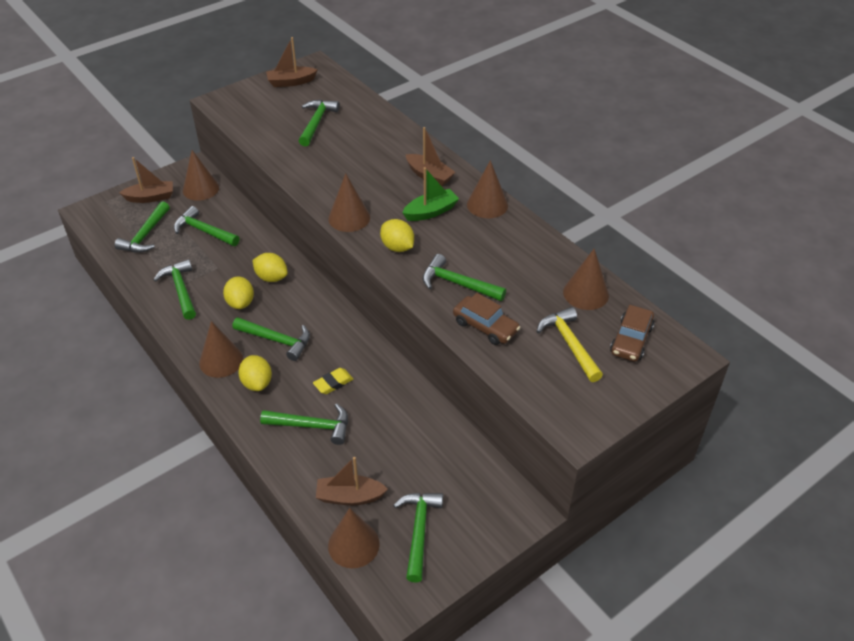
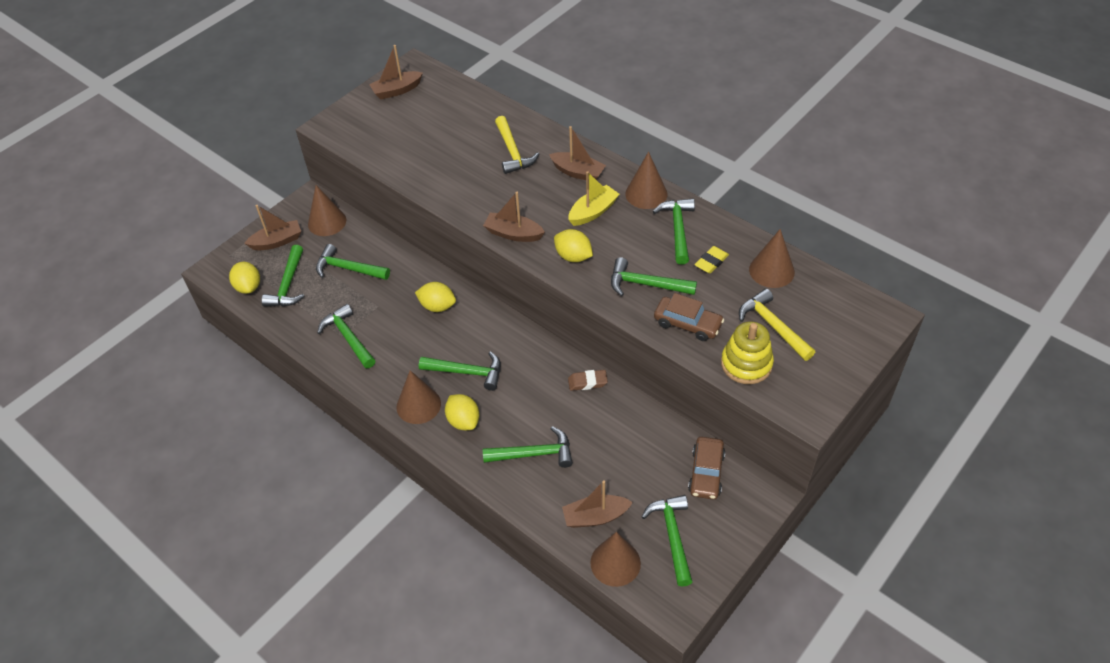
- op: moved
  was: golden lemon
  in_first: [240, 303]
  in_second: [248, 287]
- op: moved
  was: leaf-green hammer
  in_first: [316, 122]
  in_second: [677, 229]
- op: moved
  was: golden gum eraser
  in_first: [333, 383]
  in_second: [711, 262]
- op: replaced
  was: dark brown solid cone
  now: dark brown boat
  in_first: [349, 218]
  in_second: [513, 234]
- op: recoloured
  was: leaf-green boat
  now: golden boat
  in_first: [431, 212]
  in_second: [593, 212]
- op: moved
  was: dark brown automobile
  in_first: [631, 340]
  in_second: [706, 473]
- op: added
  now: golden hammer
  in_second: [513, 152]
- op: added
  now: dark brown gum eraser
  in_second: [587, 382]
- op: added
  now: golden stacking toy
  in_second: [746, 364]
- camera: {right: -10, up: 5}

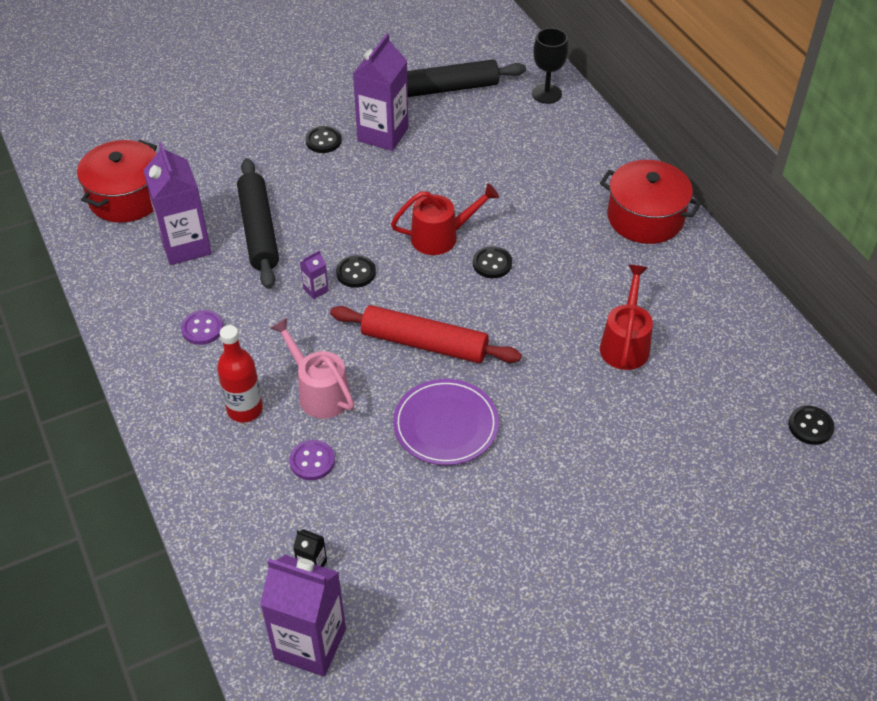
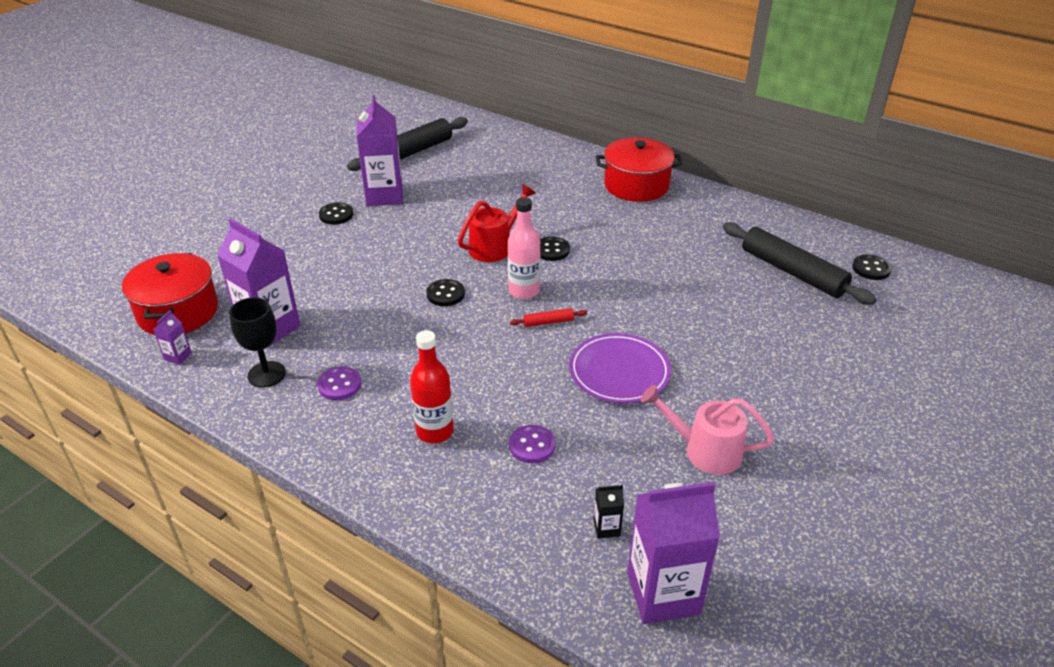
- op: moved
  was: jet-black dough roller
  in_first: [259, 230]
  in_second: [792, 272]
- op: moved
  was: rose-pink watering pot
  in_first: [318, 392]
  in_second: [704, 450]
- op: moved
  was: purple milk carton
  in_first: [316, 290]
  in_second: [178, 356]
- op: resized
  was: crimson dough roller
  in_first: [424, 343]
  in_second: [548, 322]
  ratio: 0.42
- op: moved
  was: jet-black goblet
  in_first: [546, 94]
  in_second: [266, 374]
- op: removed
  was: crimson watering pot
  in_first: [625, 343]
- op: added
  now: rose-pink drink bottle
  in_second: [524, 291]
- camera: {right: -30, up: -10}

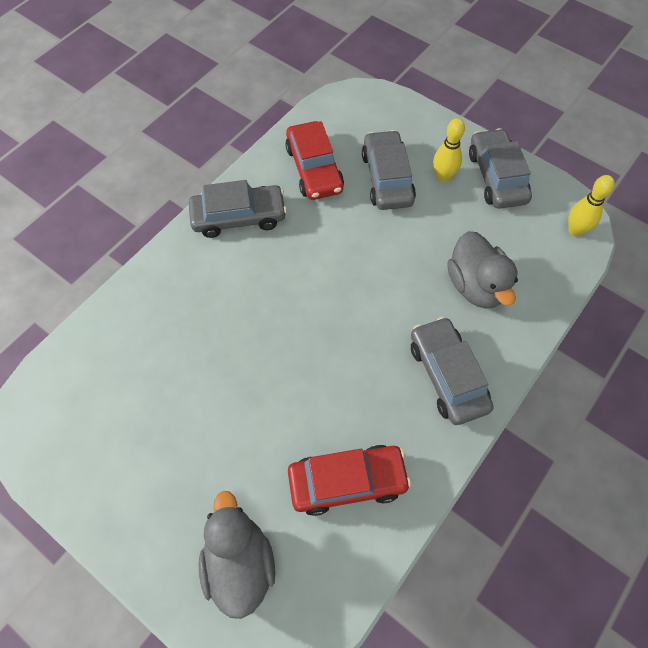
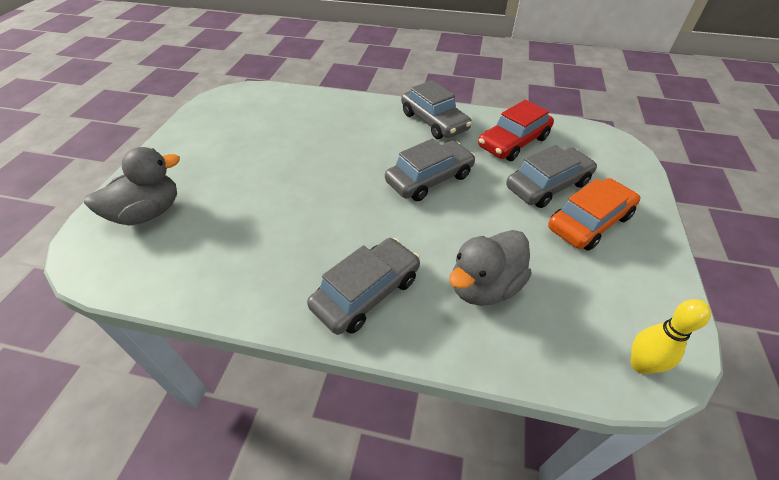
- op: removed
  was: crimson automobile
  in_first: [347, 482]
- op: replaced
  was: golden tenpin
  now: bright orange automobile
  in_first: [443, 177]
  in_second: [589, 222]
- op: moved
  was: grey automobile
  in_first: [496, 177]
  in_second: [429, 179]
- camera: {right: 65, up: -15}

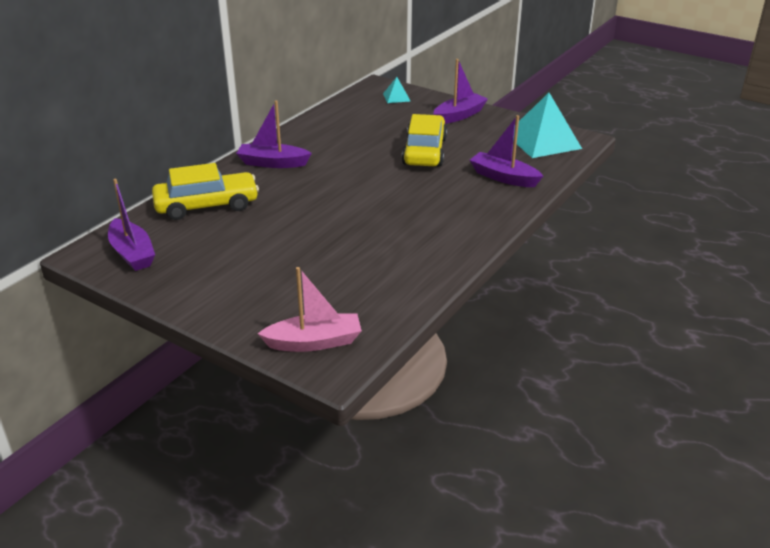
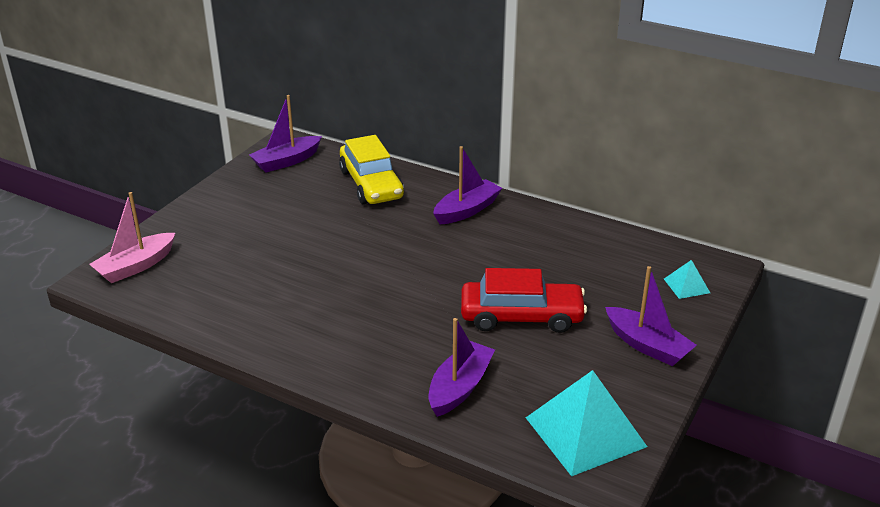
- op: turned
  was: purple boat
  in_first: [273, 163]
  in_second: [467, 210]
  clockwise: 45
- op: turned
  was: rose-pink boat
  in_first: [314, 342]
  in_second: [135, 266]
  clockwise: 60
- op: recoloured
  was: golden automobile
  now: crimson automobile
  in_first: [424, 151]
  in_second: [521, 316]
- camera: {right: 85, up: 0}

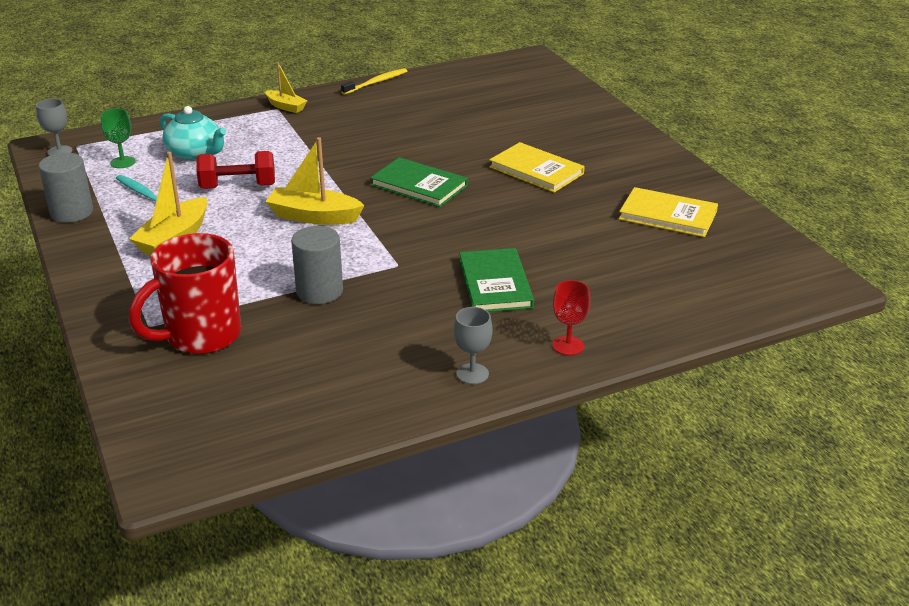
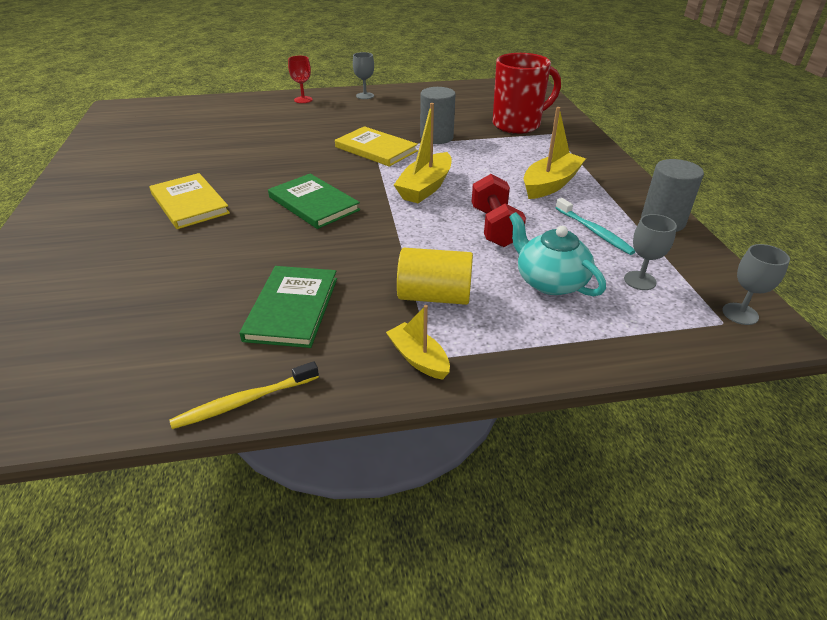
- op: recoloured
  was: leaf-green goblet
  now: grey goblet
  in_first: [123, 162]
  in_second: [640, 280]
- op: turned
  was: crimson hand weight
  in_first: [238, 186]
  in_second: [495, 227]
  clockwise: 75
- op: turned
  was: golden boat
  in_first: [314, 216]
  in_second: [425, 187]
  clockwise: 90
- op: moved
  was: leaf-green hardback
  in_first: [495, 284]
  in_second: [292, 308]
- op: moved
  was: golden hardback
  in_first: [668, 215]
  in_second: [376, 149]
- op: added
  now: golden cylinder shape
  in_second: [434, 296]
- camera: {right: -165, up: 5}

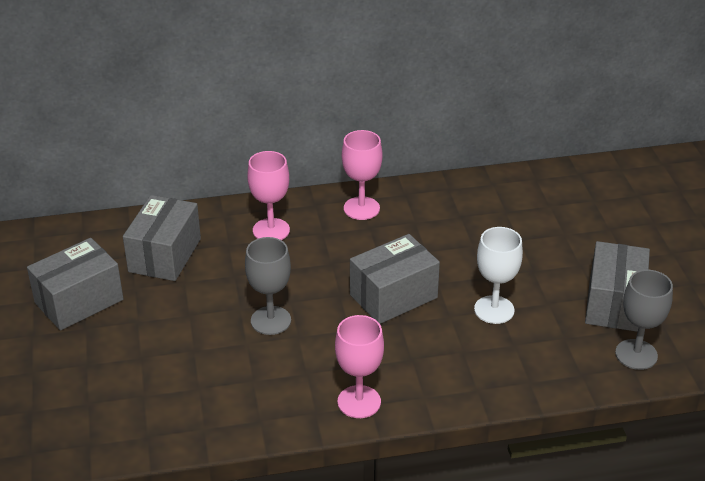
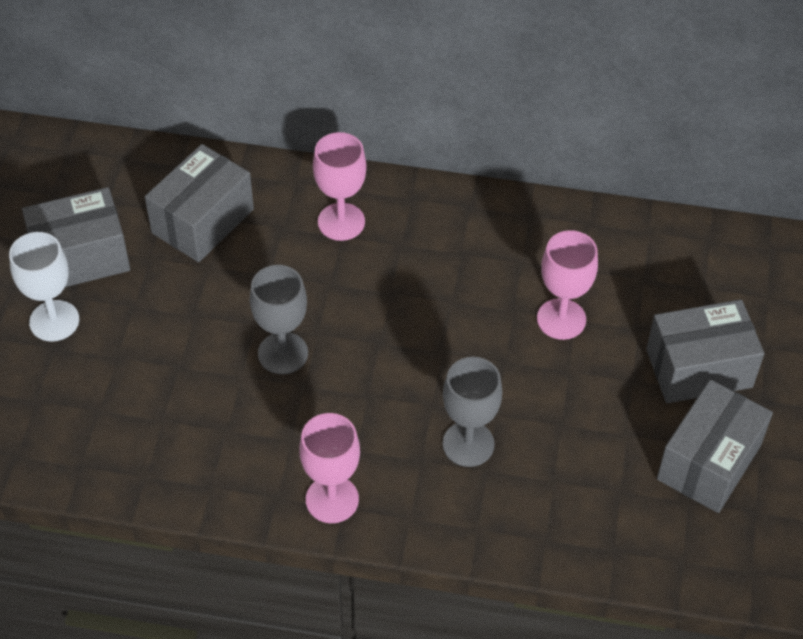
- op: moved
  was: rose-pink goblet
  in_first: [361, 208]
  in_second: [561, 319]
- op: moved
  was: grey box
  in_first: [393, 296]
  in_second: [699, 368]
- op: moved
  was: white goblet
  in_first: [494, 310]
  in_second: [54, 321]
- op: moved
  was: grey goblet
  in_first: [636, 354]
  in_second: [468, 444]
- camera: {right: 20, up: 15}

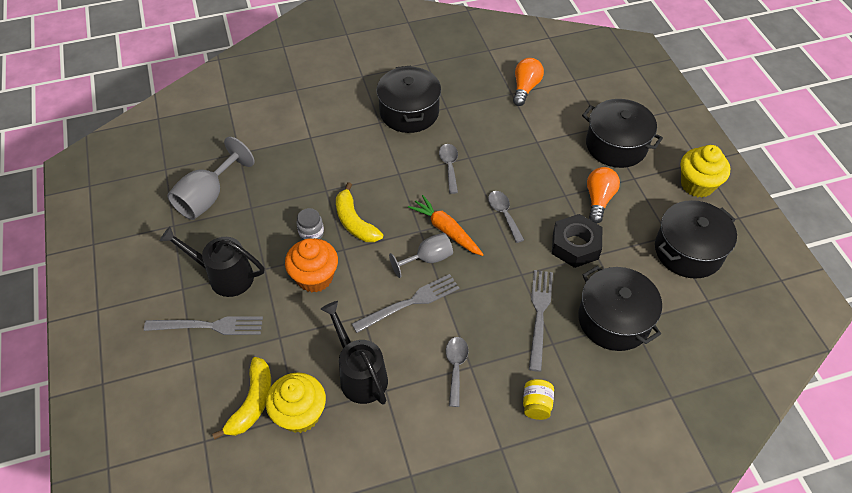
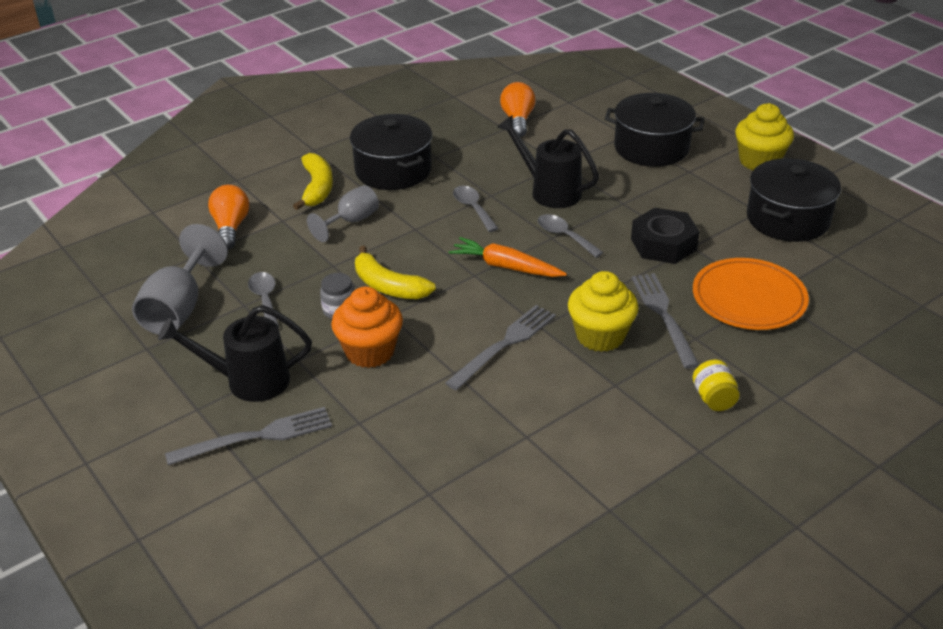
- op: moved
  was: golden banana fruit
  in_first: [252, 402]
  in_second: [317, 188]
- op: moved
  was: golden cupcake
  in_first: [300, 414]
  in_second: [600, 336]
- op: moved
  was: jet-black watering pot
  in_first: [360, 374]
  in_second: [549, 191]
- op: moved
  was: grey goblet
  in_first: [428, 259]
  in_second: [351, 221]
- op: moved
  was: grey teaspoon
  in_first: [456, 367]
  in_second: [265, 299]
- op: replaced
  was: jet-black pot
  now: bright orange flat dish
  in_first: [614, 320]
  in_second: [749, 298]
- op: moved
  was: bright orange bulb
  in_first: [598, 199]
  in_second: [230, 227]
- camera: {right: -20, up: -15}

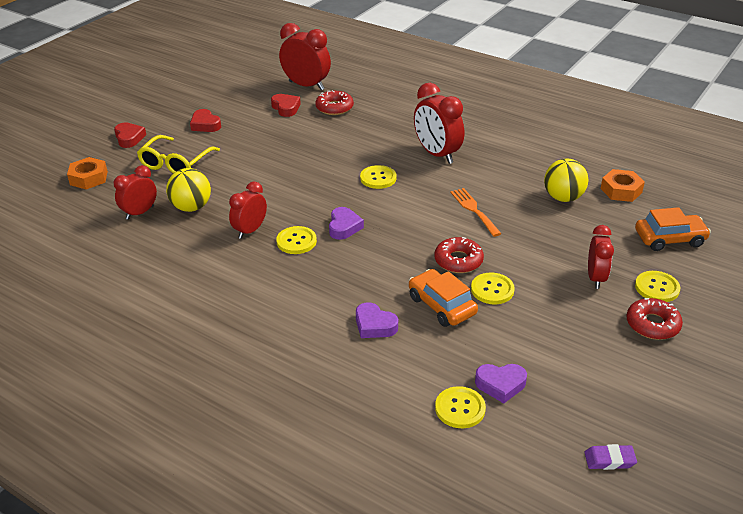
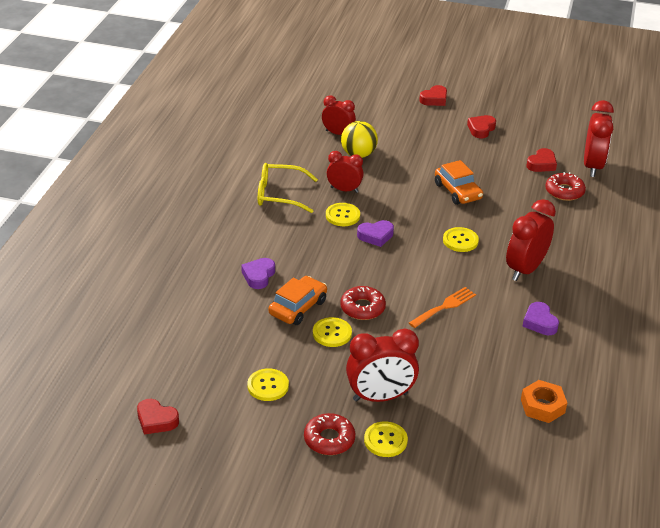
- op: removed
  was: bright orange nut
  in_first: [89, 178]
- op: moved
  was: golden glasses
  in_first: [176, 163]
  in_second: [280, 195]
- op: moved
  was: golden button
  in_first: [460, 408]
  in_second: [268, 386]
- op: moved
  was: purple love heart
  in_first: [500, 385]
  in_second: [539, 322]
- op: removed
  was: golden ball
  in_first: [563, 198]
- op: replaced
  was: purple gum eraser
  now: crimson love heart
  in_first: [609, 460]
  in_second: [156, 420]
- op: resized
  was: crimson bedside clock
  in_first: [595, 278]
  in_second: [380, 397]
  ratio: 1.57
- op: moved
  was: bright orange automobile
  in_first: [669, 239]
  in_second: [457, 191]
- camera: {right: 70, up: 0}

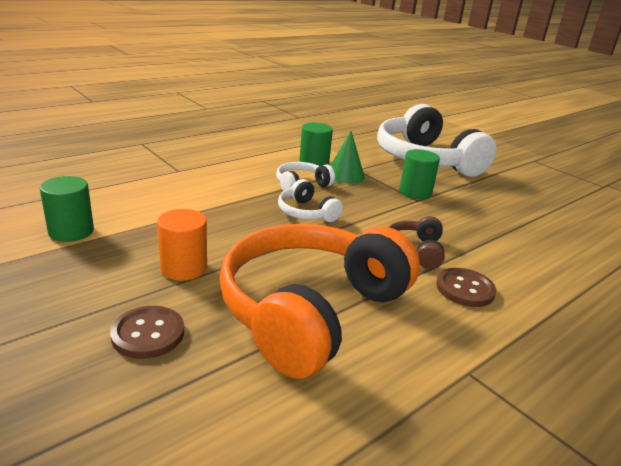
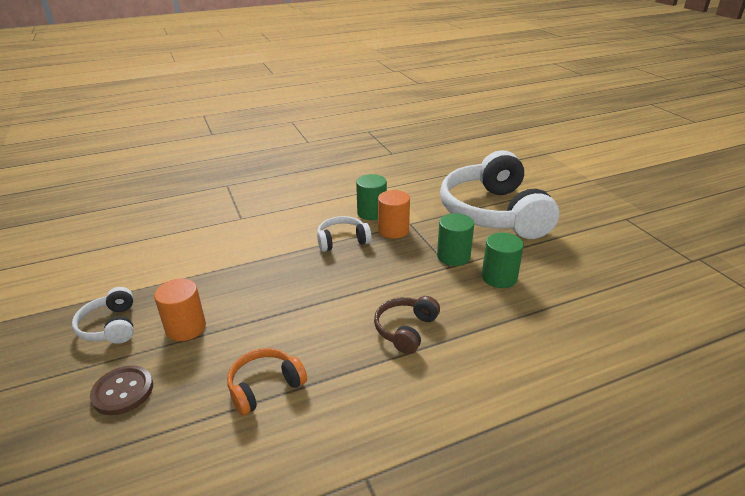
- op: moved
  was: leaf-green cylinder shape
  in_first: [71, 231]
  in_second: [499, 277]
- op: resized
  was: bright orange headset
  in_first: [311, 310]
  in_second: [265, 386]
  ratio: 0.43
- op: moved
  was: white headset
  in_first: [306, 212]
  in_second: [110, 326]
- op: replaced
  was: leaf-green solid cone
  now: bright orange cylinder shape
  in_first: [345, 175]
  in_second: [393, 230]
- op: removed
  was: dark brown button
  in_first: [465, 289]
- camera: {right: 20, up: 5}

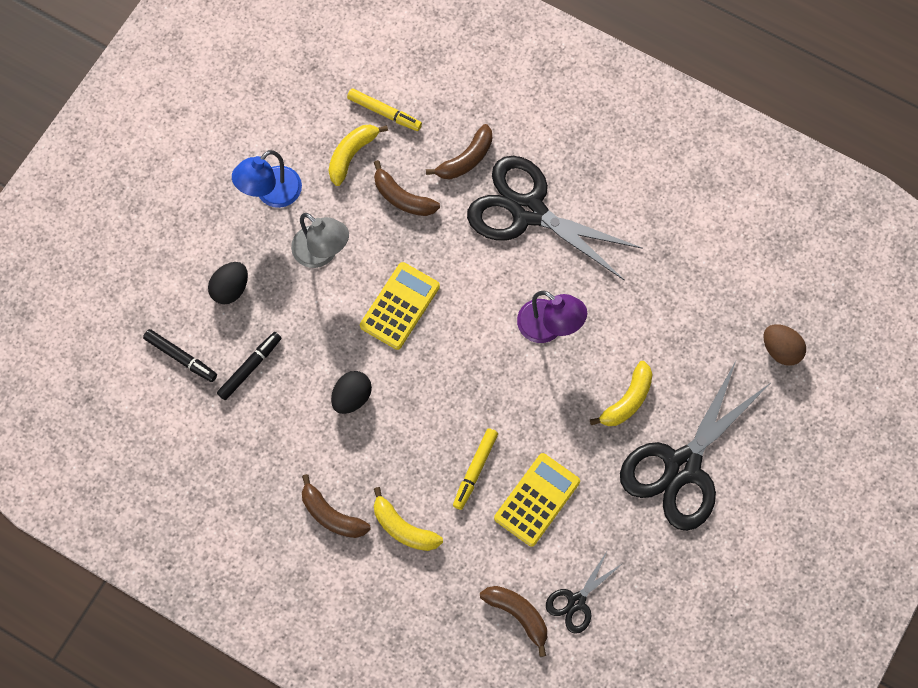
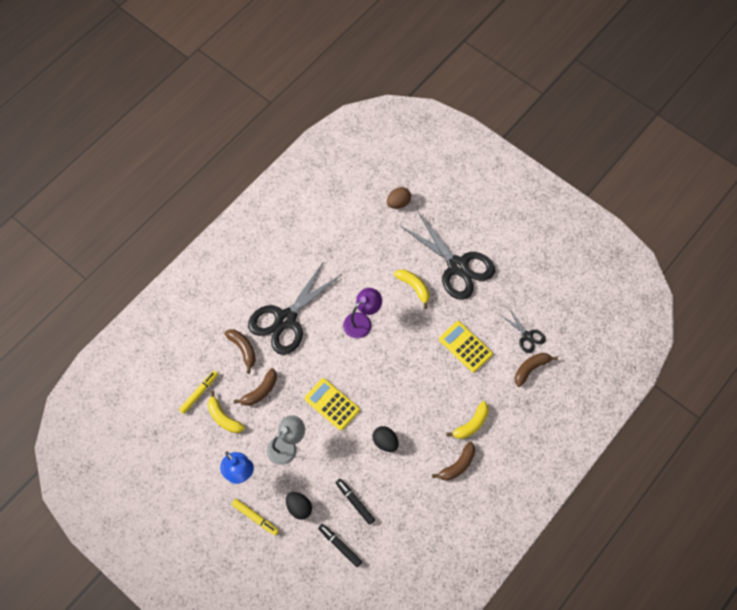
- op: turned
  was: jet-black marker
  in_first: [181, 357]
  in_second: [340, 546]
  clockwise: -90
- op: moved
  was: golden marker
  in_first: [475, 470]
  in_second: [255, 517]
- camera: {right: -80, up: -5}

